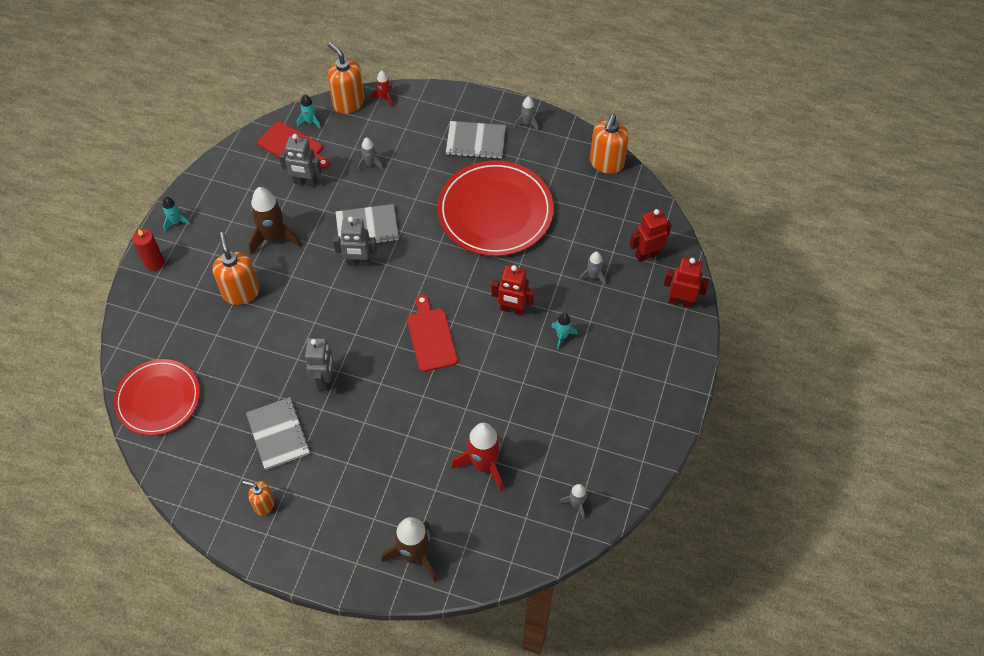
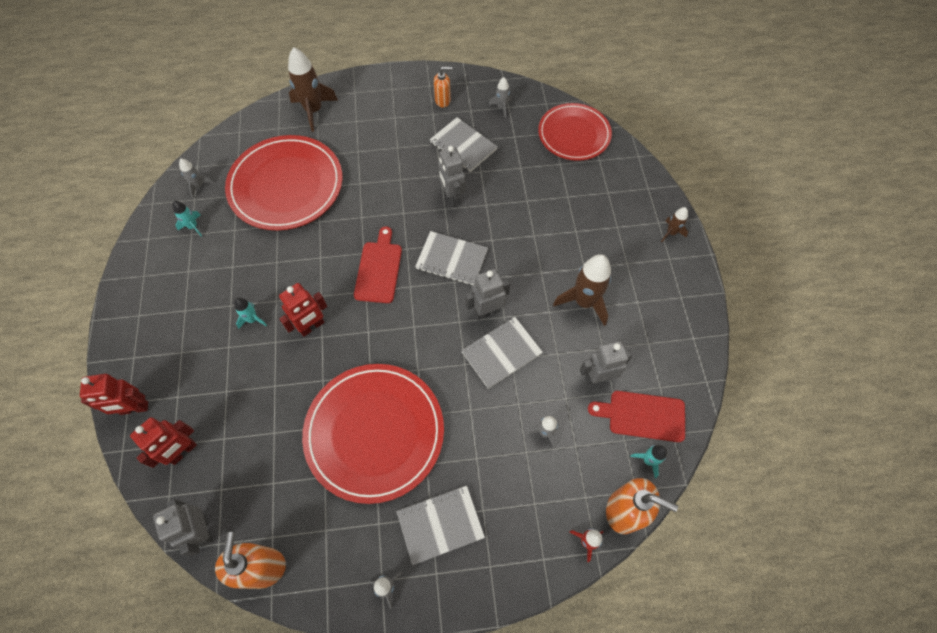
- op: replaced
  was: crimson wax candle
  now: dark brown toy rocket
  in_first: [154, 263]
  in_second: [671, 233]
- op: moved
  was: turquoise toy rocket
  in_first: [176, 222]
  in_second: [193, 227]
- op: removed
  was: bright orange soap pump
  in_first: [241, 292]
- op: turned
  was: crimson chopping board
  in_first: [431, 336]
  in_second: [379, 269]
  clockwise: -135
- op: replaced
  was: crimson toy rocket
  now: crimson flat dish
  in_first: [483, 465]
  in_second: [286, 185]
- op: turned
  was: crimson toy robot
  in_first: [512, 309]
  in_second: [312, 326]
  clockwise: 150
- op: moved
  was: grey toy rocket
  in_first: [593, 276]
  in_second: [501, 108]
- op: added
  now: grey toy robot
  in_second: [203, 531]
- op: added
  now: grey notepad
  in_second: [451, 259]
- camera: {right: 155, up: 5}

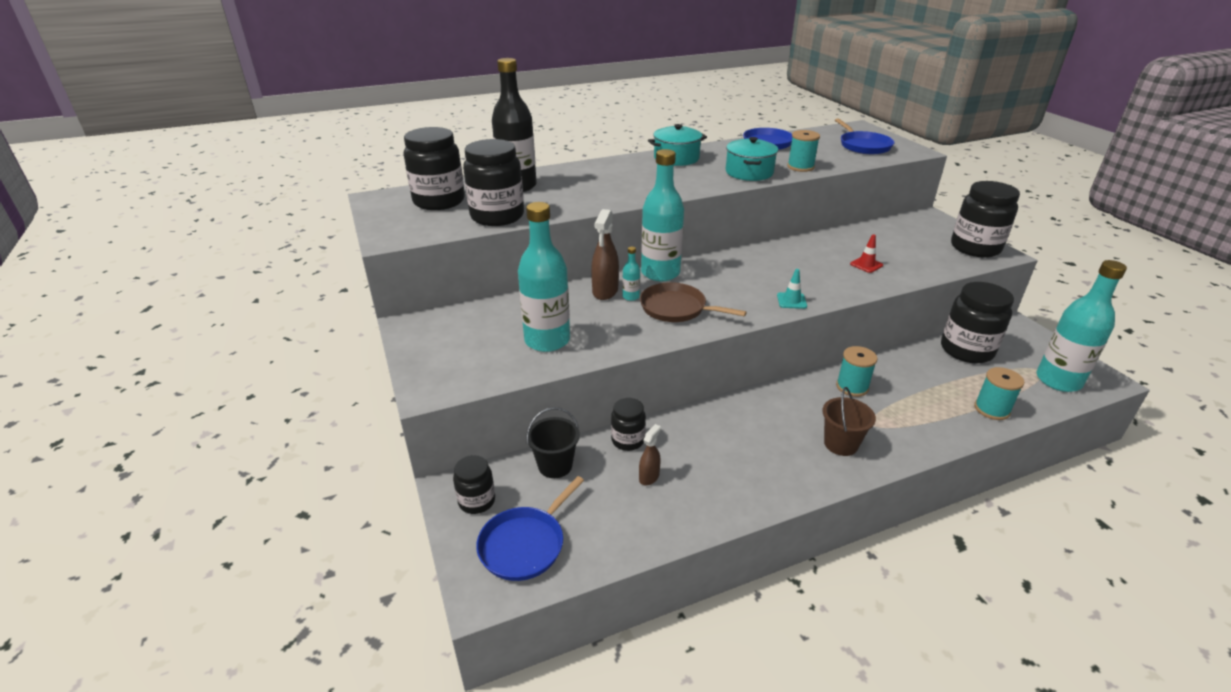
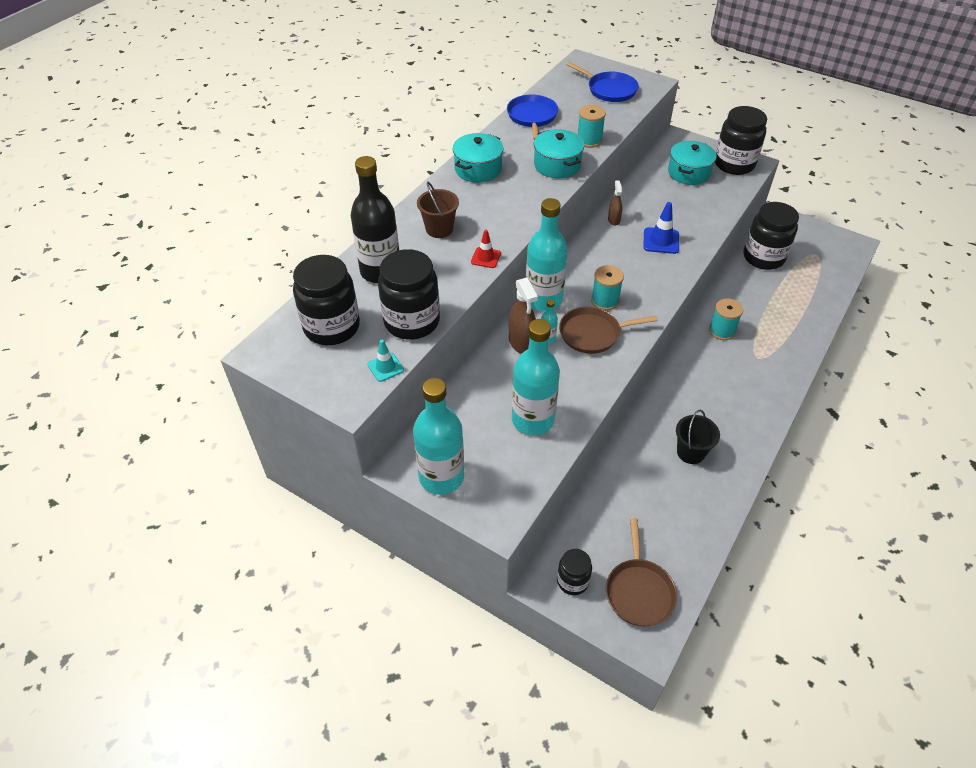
- op: recoloured
  was: blue frying pan
  now: dark brown frying pan
  in_first: [525, 544]
  in_second: [639, 591]
- op: moved
  was: jet-black sand bucket
  in_first: [555, 465]
  in_second: [690, 452]
- op: removed
  was: jet-black jam jar
  in_first: [628, 440]
- op: moved
  was: dark brown spray cleaner
  in_first: [649, 477]
  in_second: [613, 220]
- op: moved
  was: turquoise safety cone
  in_first: [791, 301]
  in_second: [385, 367]
- op: moved
  was: dark brown sand bucket
  in_first: [840, 444]
  in_second: [439, 229]
- op: moved
  was: crimson safety cone
  in_first: [866, 265]
  in_second: [485, 258]
- op: moved
  was: turquoise spool
  in_first: [991, 409]
  in_second: [605, 301]
- op: moved
  was: turquoise drink bottle
  in_first: [1058, 381]
  in_second: [441, 477]
- op: added
  now: blue safety cone
  in_second: [661, 241]
- op: added
  now: turquoise pot
  in_second: [688, 173]
- camera: {right: -35, up: 15}

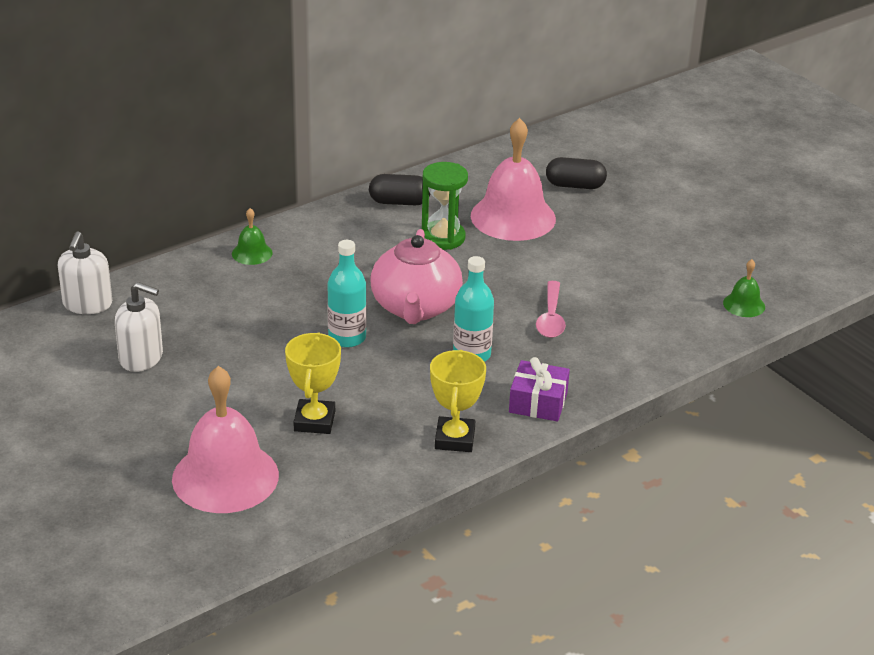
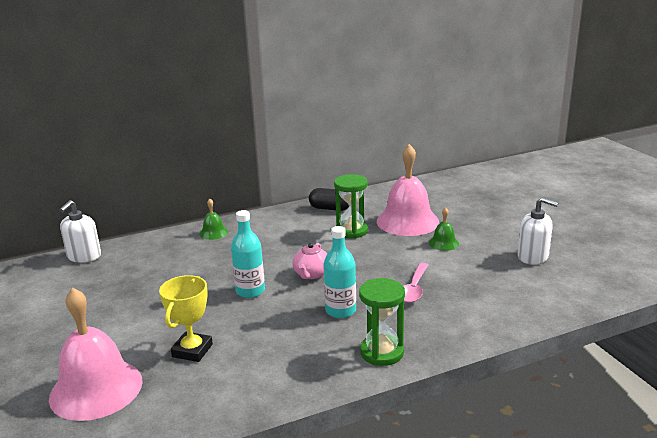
- op: moved
  was: white soap pump
  in_first: [141, 358]
  in_second: [533, 257]
- op: resized
  was: rose-pink teapot
  in_first: [415, 307]
  in_second: [311, 274]
  ratio: 0.54
- op: removed
  was: golden award cup
  in_first: [455, 439]
- op: replaced
  was: purple gift
  now: leaf-green hourglass
  in_first: [538, 402]
  in_second: [382, 352]
- op: removed
  was: jet-black pill shape
  in_first: [575, 185]
- op: moved
  was: leaf-green hand bell
  in_first: [744, 305]
  in_second: [443, 243]
- camera: {right: 15, up: -10}

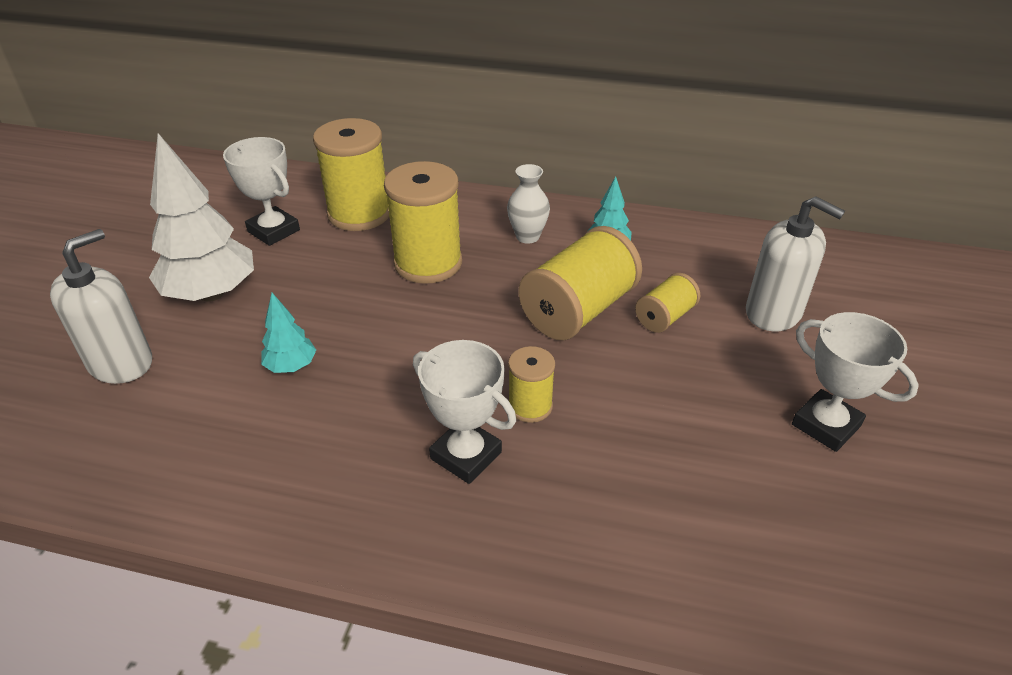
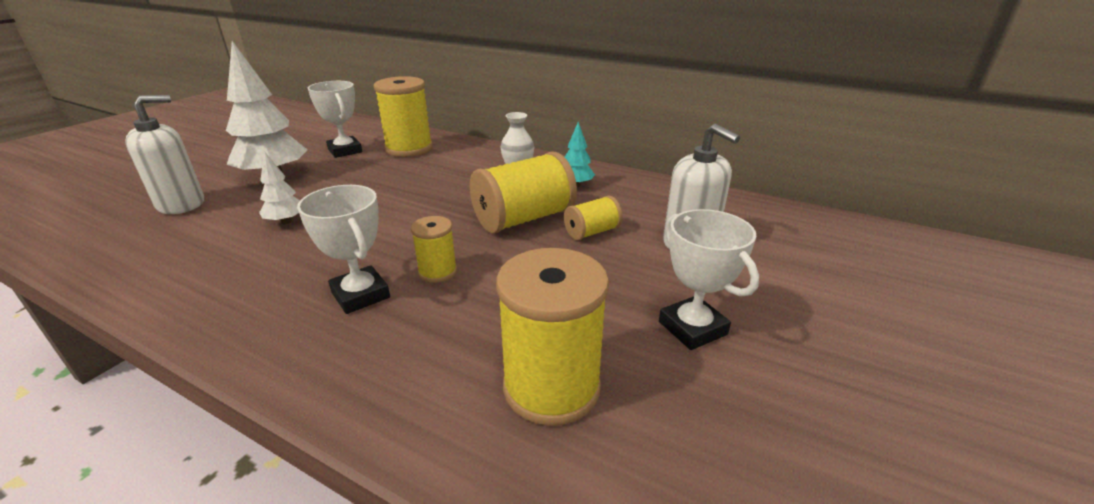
- op: recoloured
  was: turquoise toy tree
  now: white toy tree
  in_first: [291, 366]
  in_second: [286, 221]
- op: moved
  was: golden spool
  in_first: [428, 263]
  in_second: [551, 387]
- camera: {right: 15, up: -10}

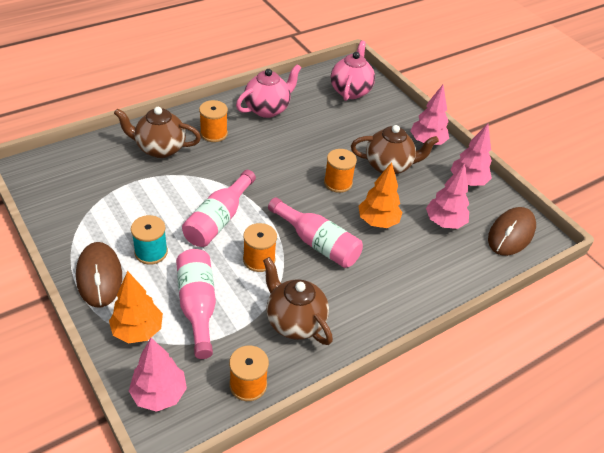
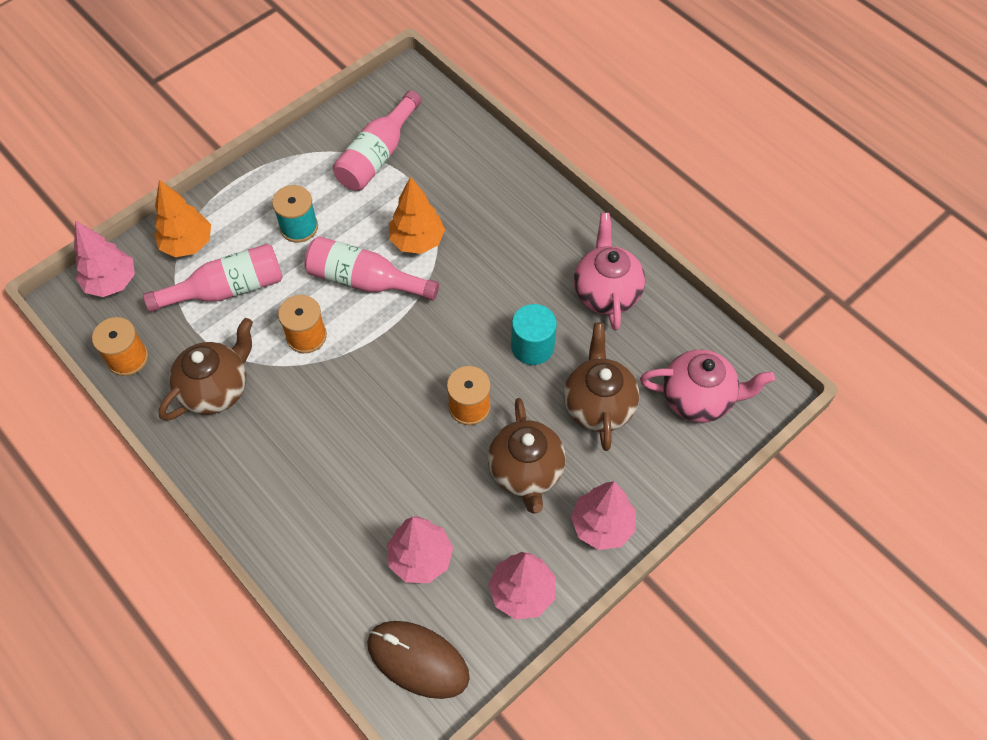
- op: removed
  was: dark brown mouse
  in_first: [99, 276]
- op: moved
  was: dark brown teapot
  in_first: [160, 148]
  in_second: [598, 405]
- op: removed
  was: bright orange spool
  in_first: [214, 133]
- op: turned
  was: rose-pink teapot
  in_first: [267, 109]
  in_second: [606, 293]
  clockwise: -135
- op: moved
  was: rose-pink drink bottle
  in_first: [317, 243]
  in_second: [377, 155]
- op: moved
  was: bright orange toy tree
  in_first: [377, 222]
  in_second: [417, 241]
- op: added
  now: turquoise cylinder shape
  in_second: [532, 346]
- camera: {right: 85, up: 15}

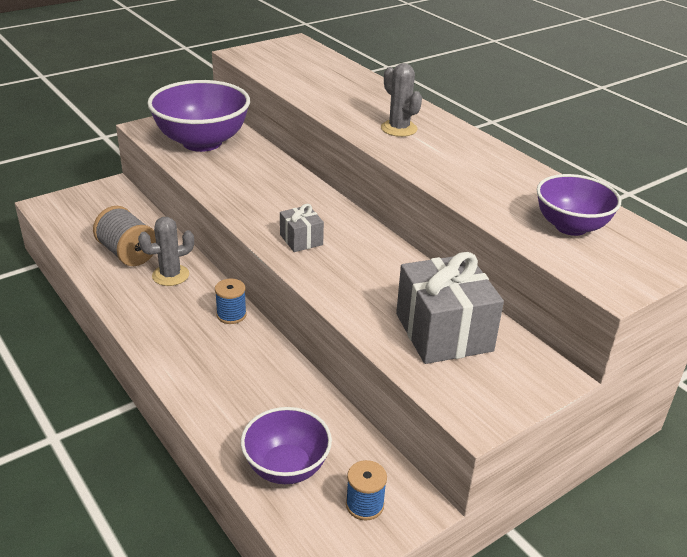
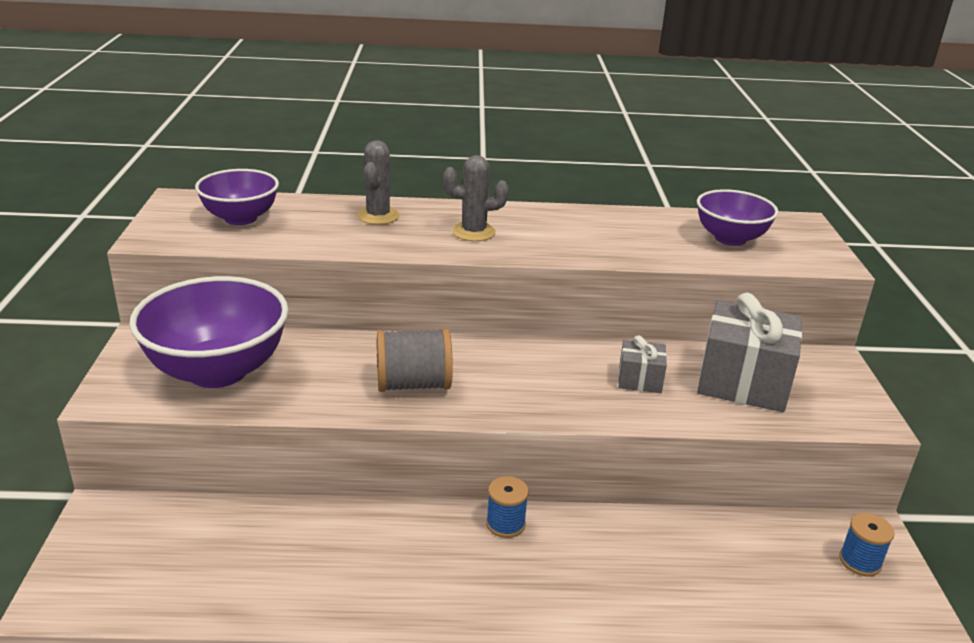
- op: moved
  was: grey spool
  in_first: [128, 253]
  in_second: [413, 384]
- op: moved
  was: grey prickly plant
  in_first: [170, 275]
  in_second: [378, 216]
- op: moved
  was: purple serving bowl
  in_first: [286, 467]
  in_second: [240, 218]
- op: moved
  was: grey gift
  in_first: [301, 240]
  in_second: [639, 380]
- camera: {right: -55, up: -5}

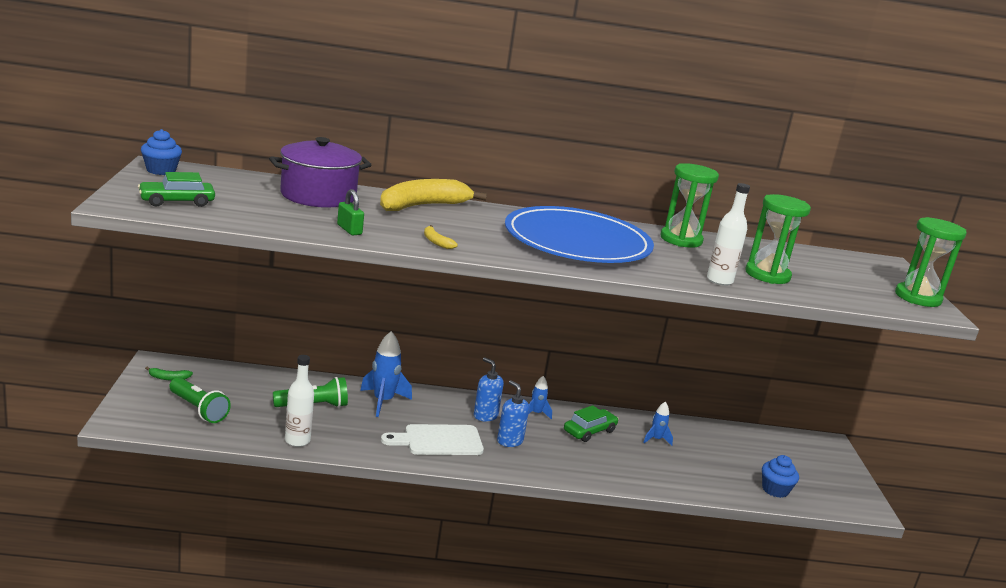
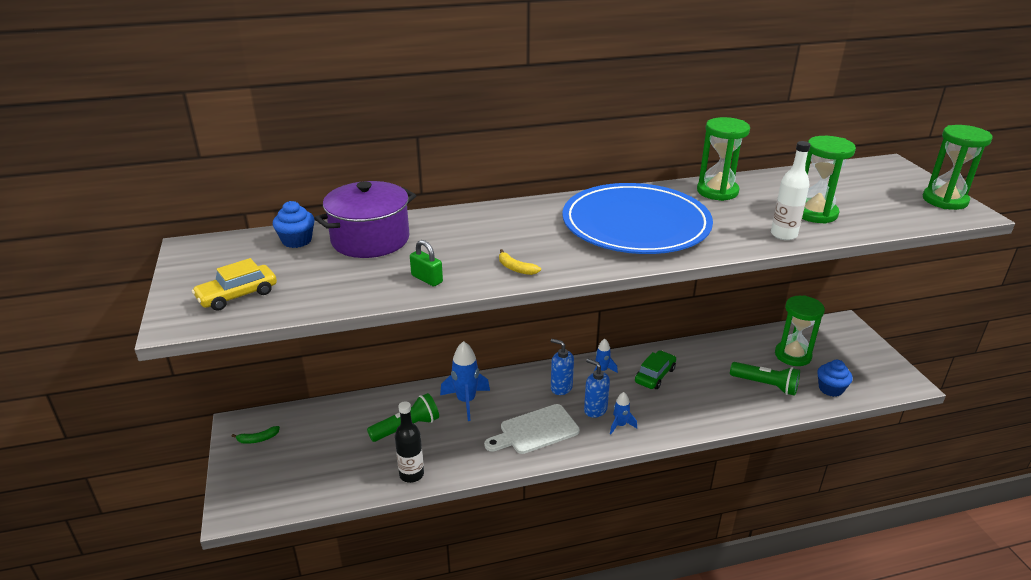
- op: recoloured
  was: leaf-green automobile
  now: golden automobile
  in_first: [177, 201]
  in_second: [237, 295]
- op: moved
  was: blue cupcake
  in_first: [161, 170]
  in_second: [297, 241]
- op: moved
  was: leaf-green flashlight
  in_first: [198, 409]
  in_second: [765, 385]
- op: recoloured
  was: white drink bottle
  now: jet-black drink bottle
  in_first: [297, 441]
  in_second: [411, 474]
- op: removed
  was: golden banana fruit
  in_first: [423, 206]
- op: moved
  was: blue toy rocket
  in_first: [656, 439]
  in_second: [620, 425]
- op: added
  now: leaf-green hourglass
  in_second: [792, 355]
- camera: {right: -10, up: 10}

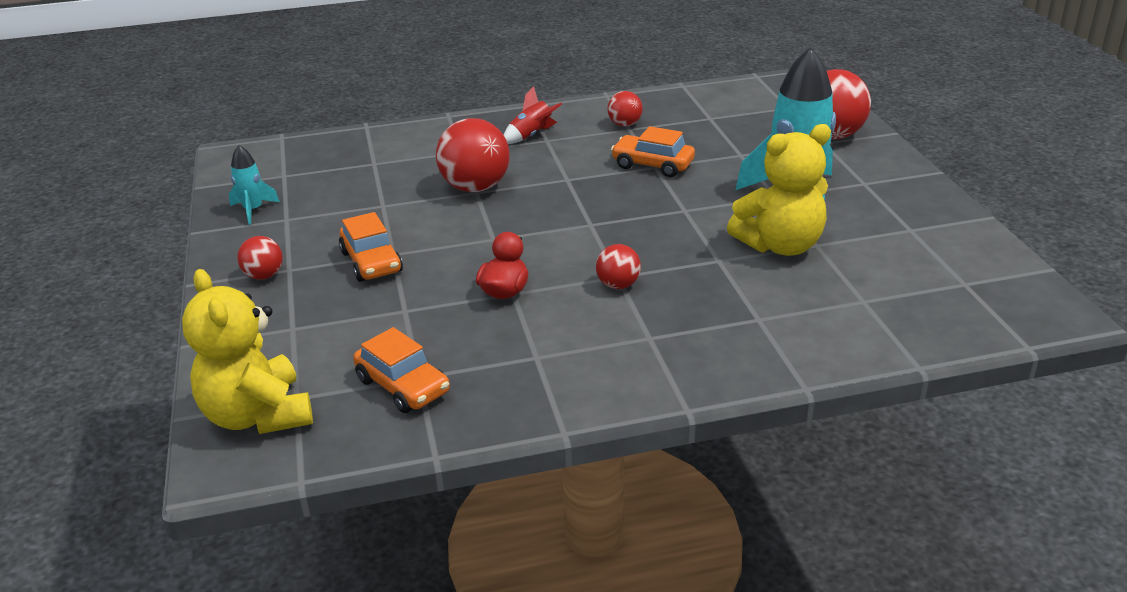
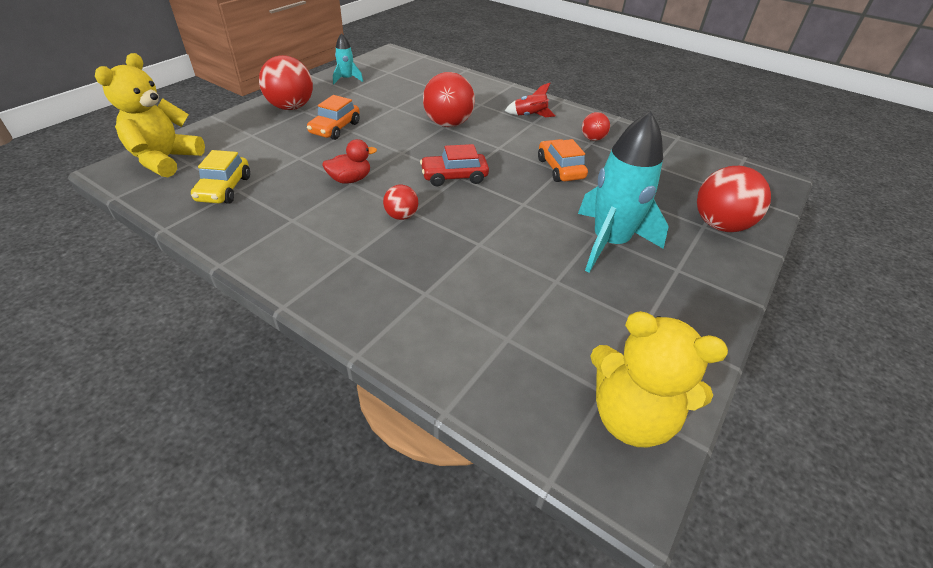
- op: resized
  was: crimson ball
  in_first: [264, 276]
  in_second: [291, 107]
  ratio: 1.89
- op: recoloured
  was: bright orange automobile
  now: golden automobile
  in_first: [403, 386]
  in_second: [224, 189]
- op: moved
  was: golden stuffed bear
  in_first: [780, 245]
  in_second: [631, 417]
- op: added
  now: crimson automobile
  in_second: [454, 176]
- camera: {right: 45, up: 10}

